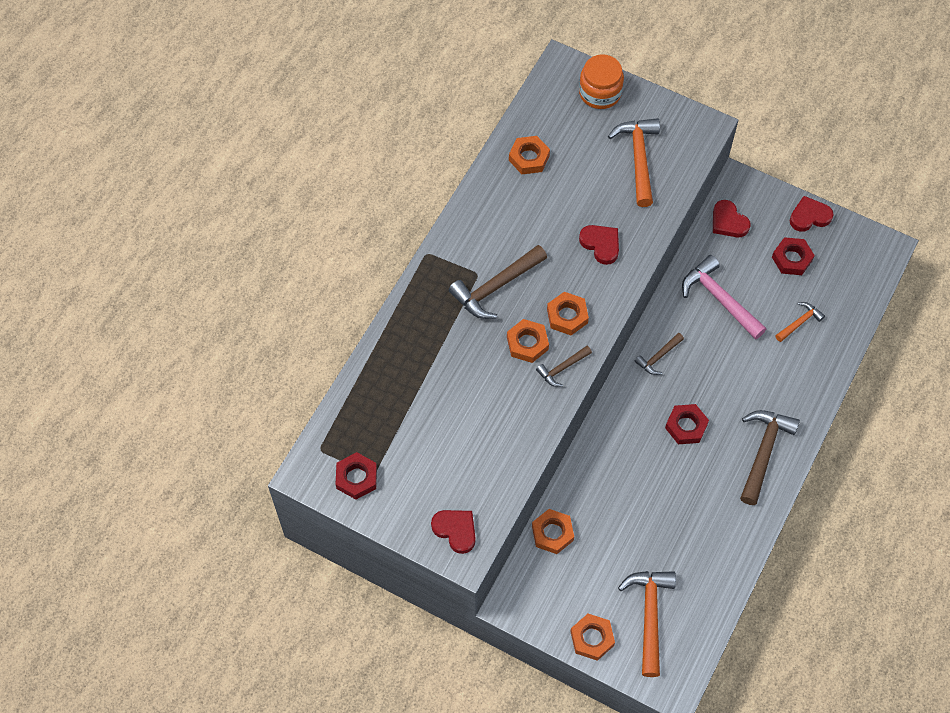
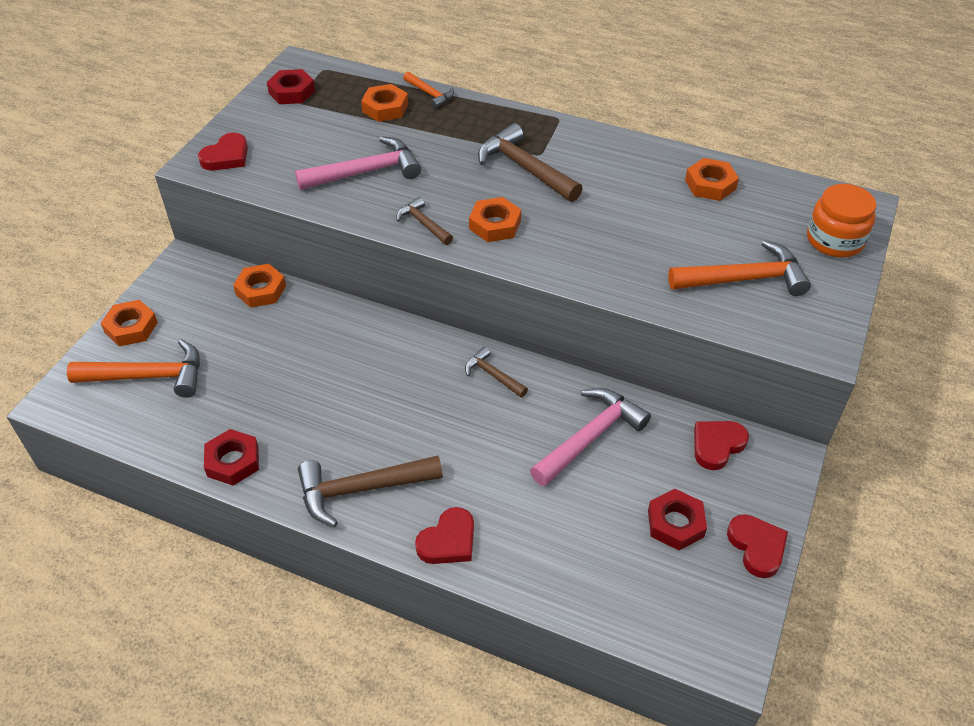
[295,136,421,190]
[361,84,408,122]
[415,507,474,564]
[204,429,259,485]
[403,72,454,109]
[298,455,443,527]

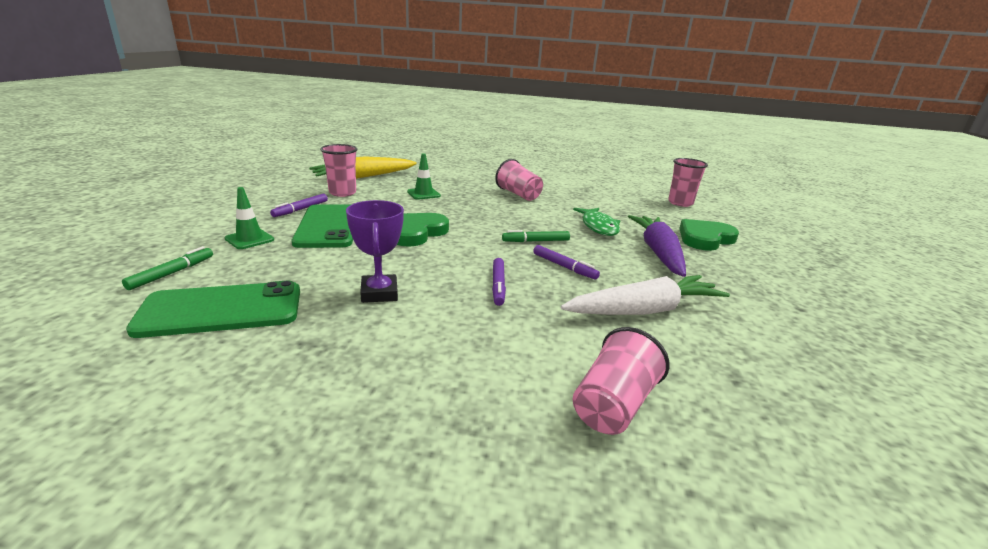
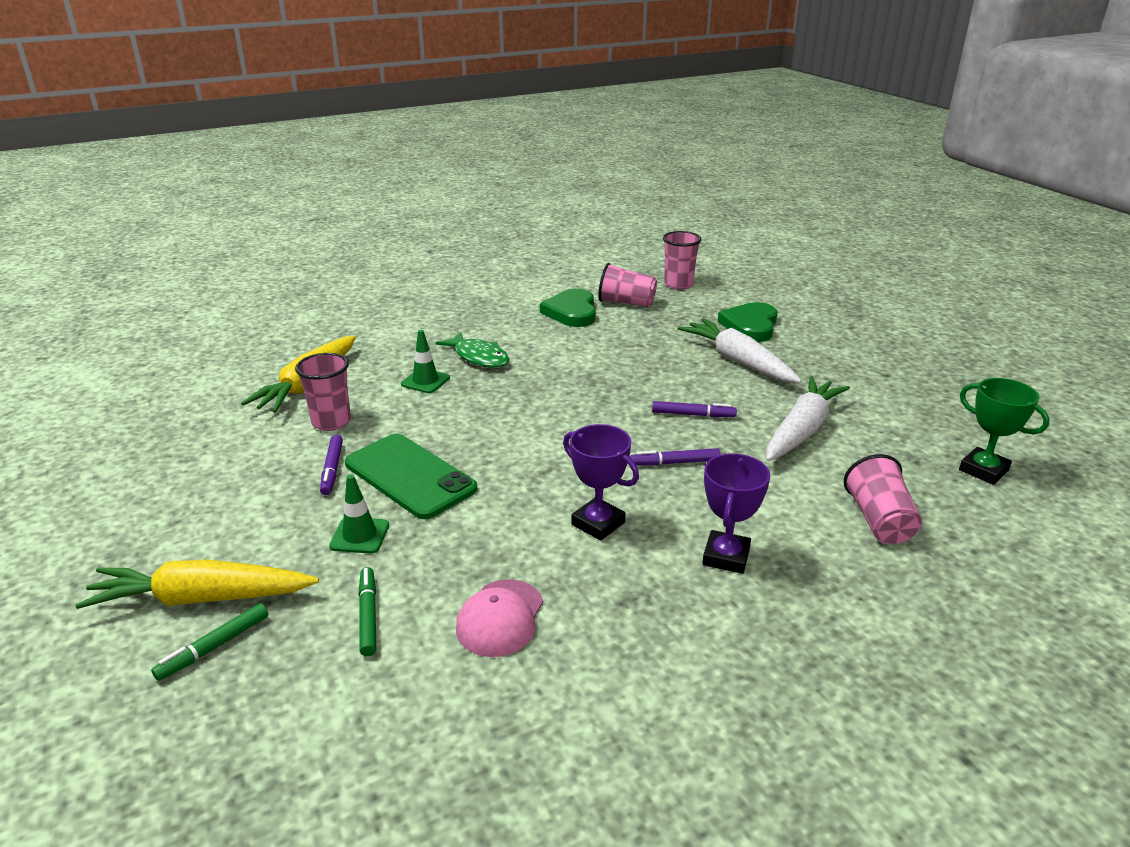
[75,559,319,609]
[702,453,770,574]
[959,378,1050,485]
[540,288,596,327]
[598,263,657,307]
[151,603,268,681]
[436,332,509,368]
[456,579,543,657]
[677,318,802,383]
[630,448,721,466]

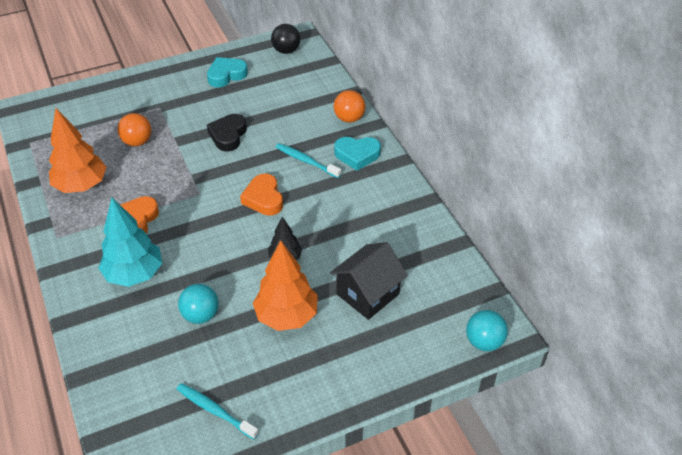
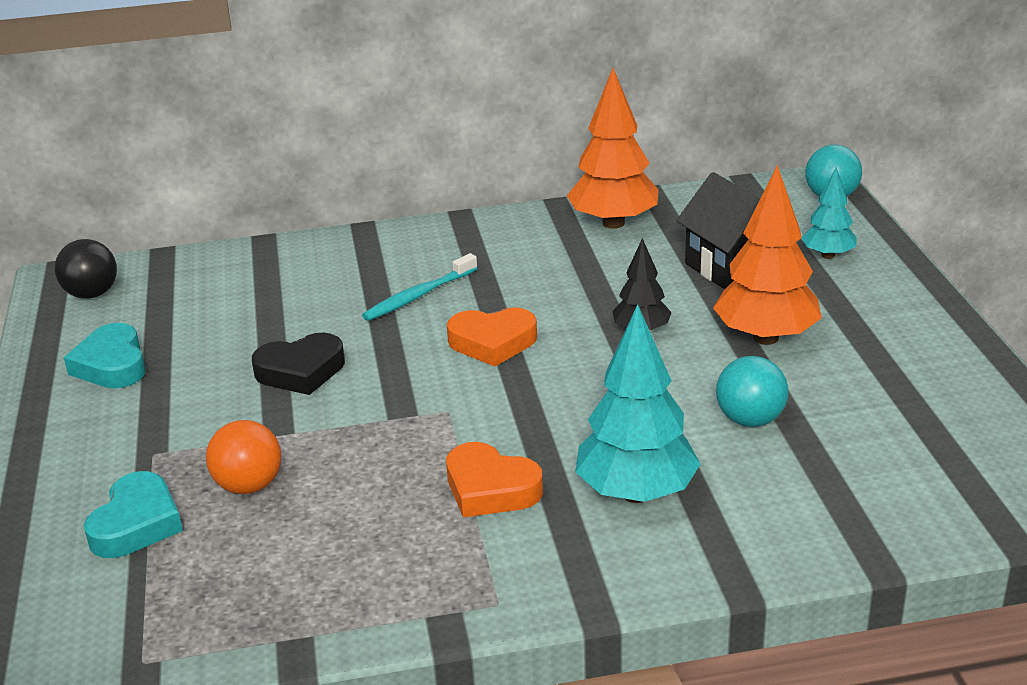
[177,383,259,439] (first image)
[334,90,366,123] (first image)
[801,167,856,259]
[567,68,659,229]
[84,471,183,558]
[252,333,345,395]

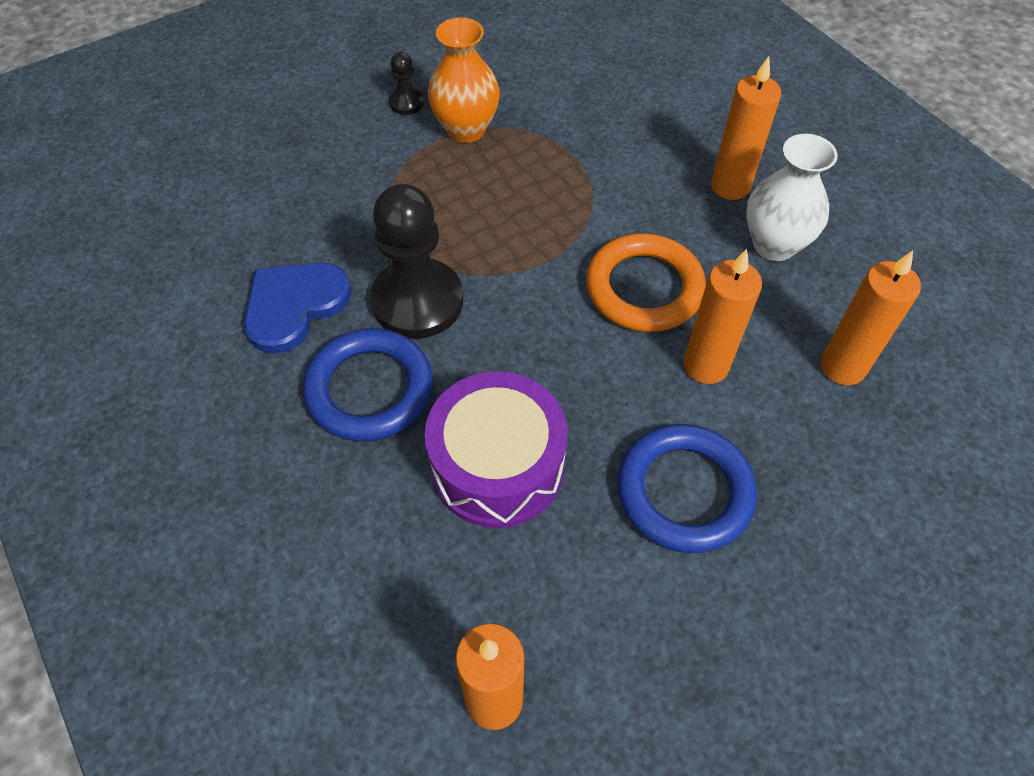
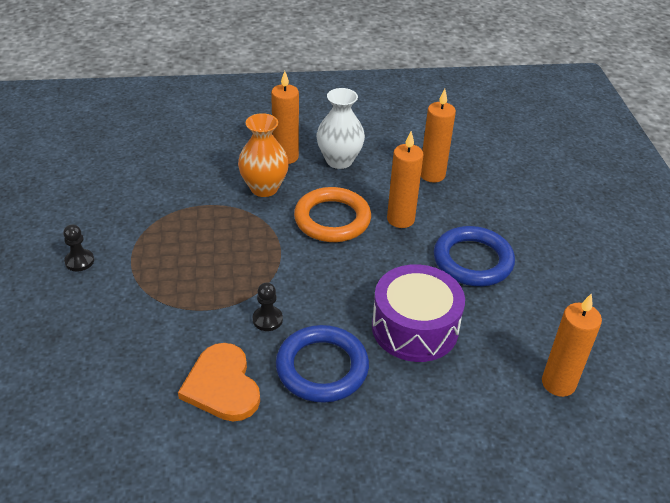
[238,113,289,197]
[178,343,260,421]
[253,282,283,331]

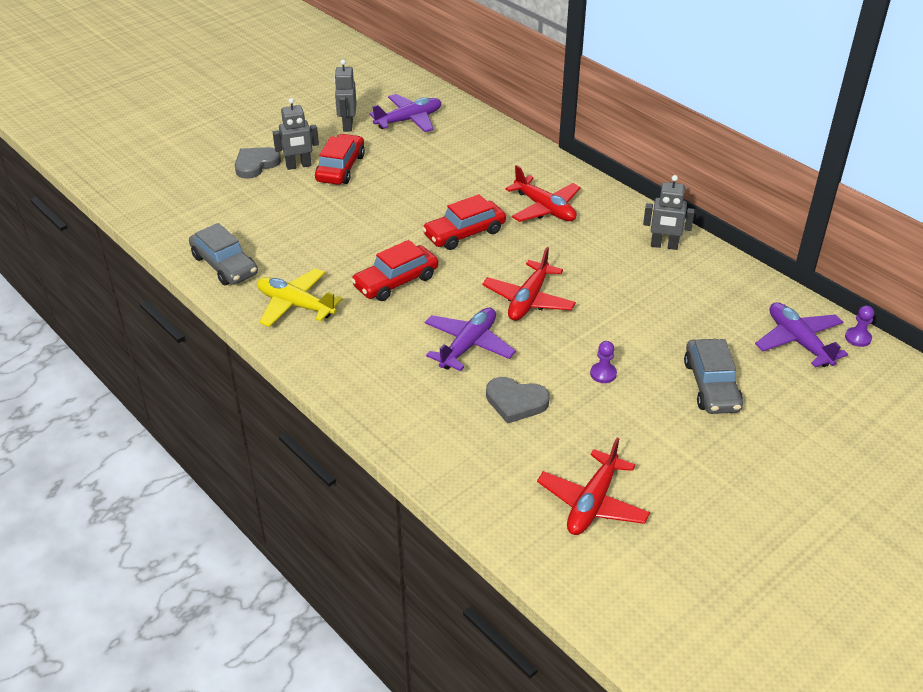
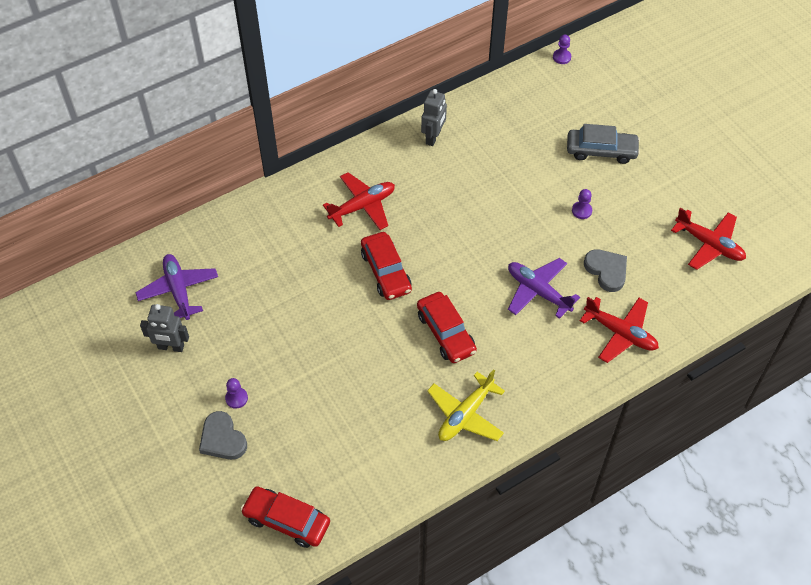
[189,223,258,285] (first image)
[755,302,848,367] (first image)
[241,486,330,548]
[580,297,659,363]
[225,378,248,409]
[584,249,627,292]

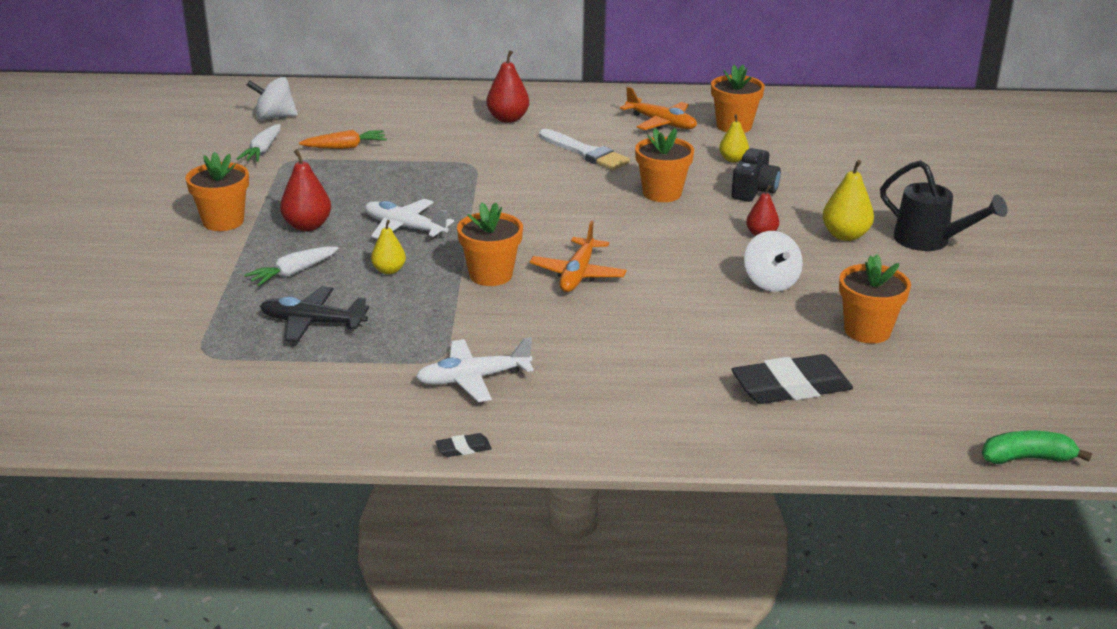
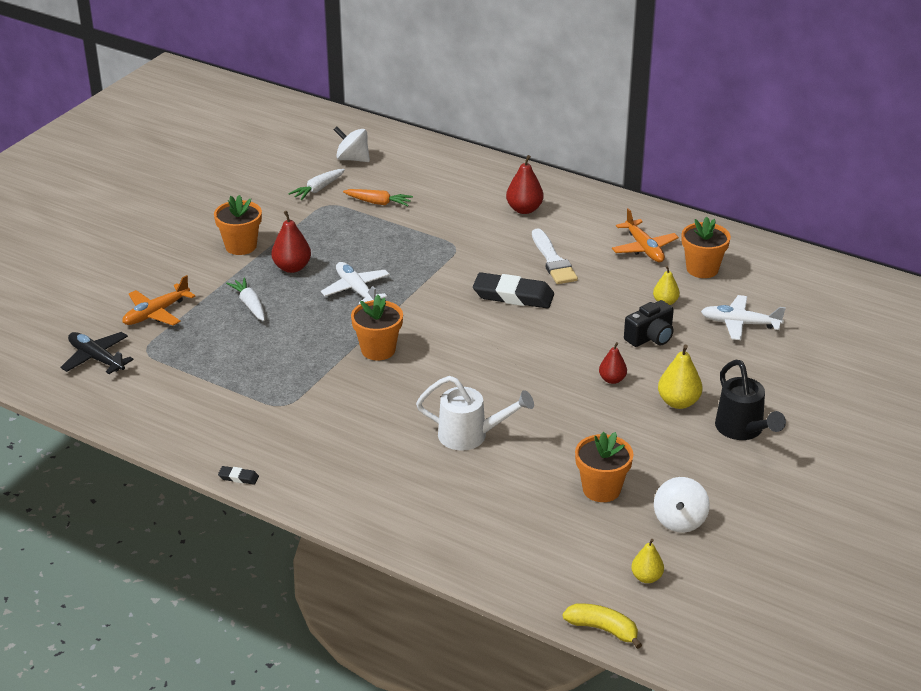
[635,128,694,202] (first image)
[416,376,534,451]
[60,332,134,374]
[631,539,664,583]
[701,295,786,340]
[122,275,195,325]
[473,272,554,308]
[654,477,710,533]
[563,603,642,649]
[226,277,265,321]

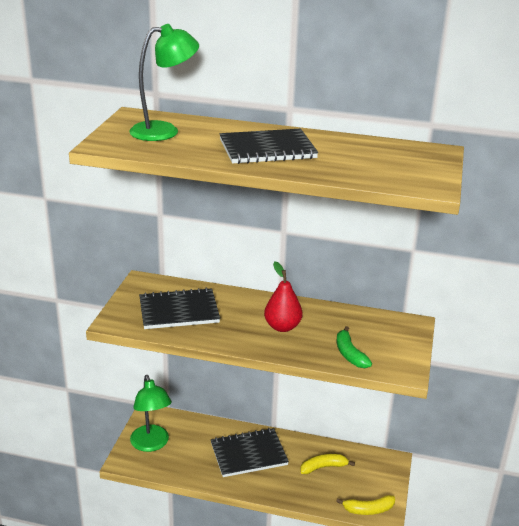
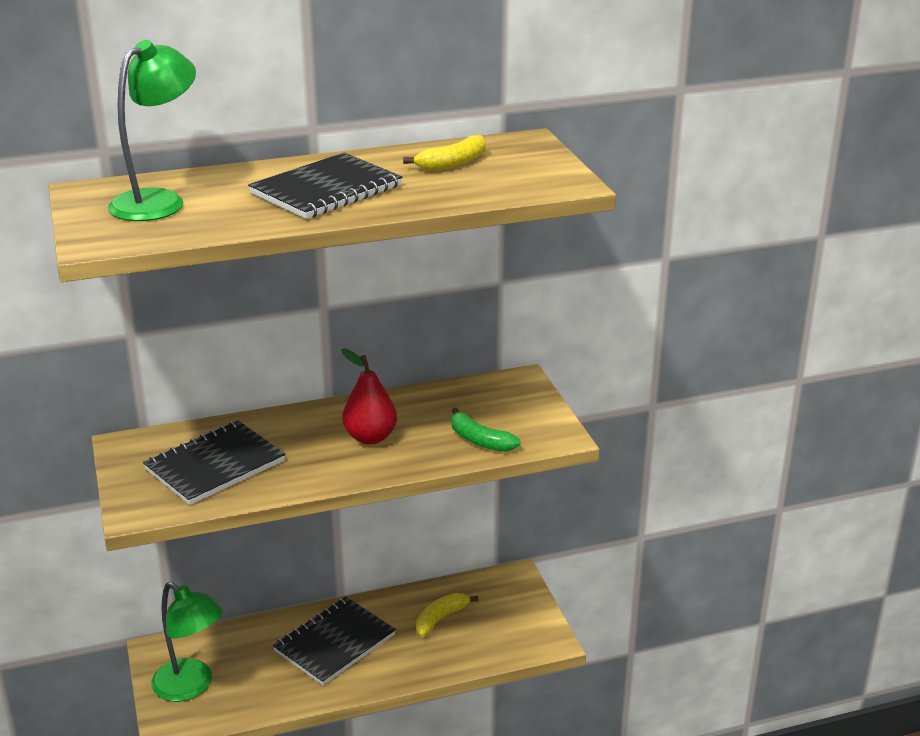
[403,135,486,171]

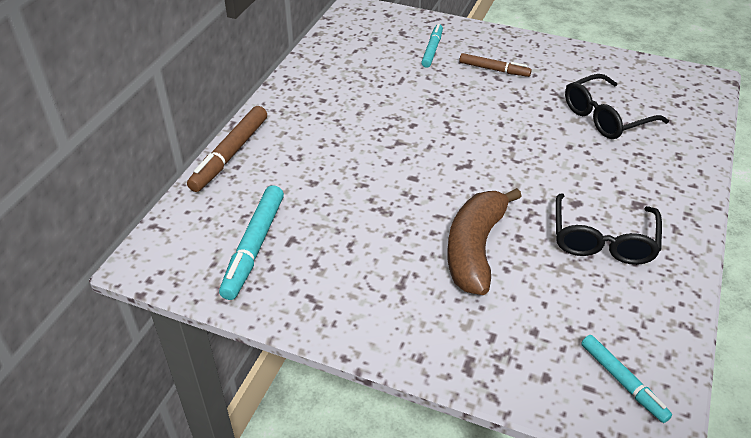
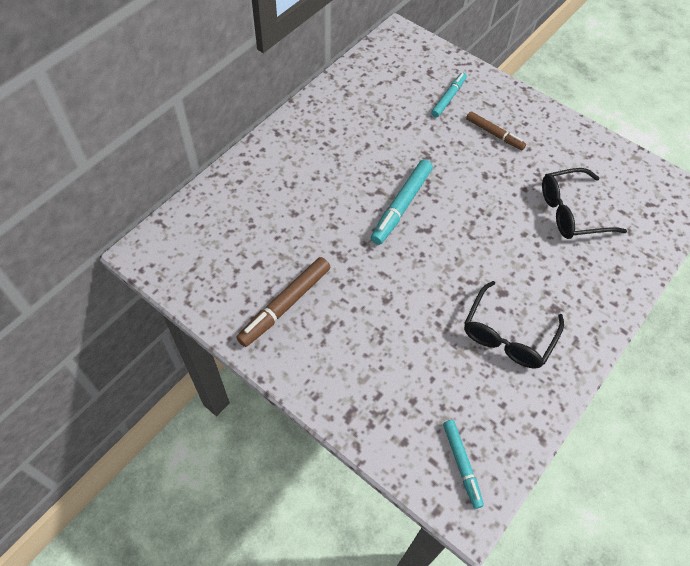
[448,188,522,295] (first image)
[236,257,330,347]
[371,159,433,245]

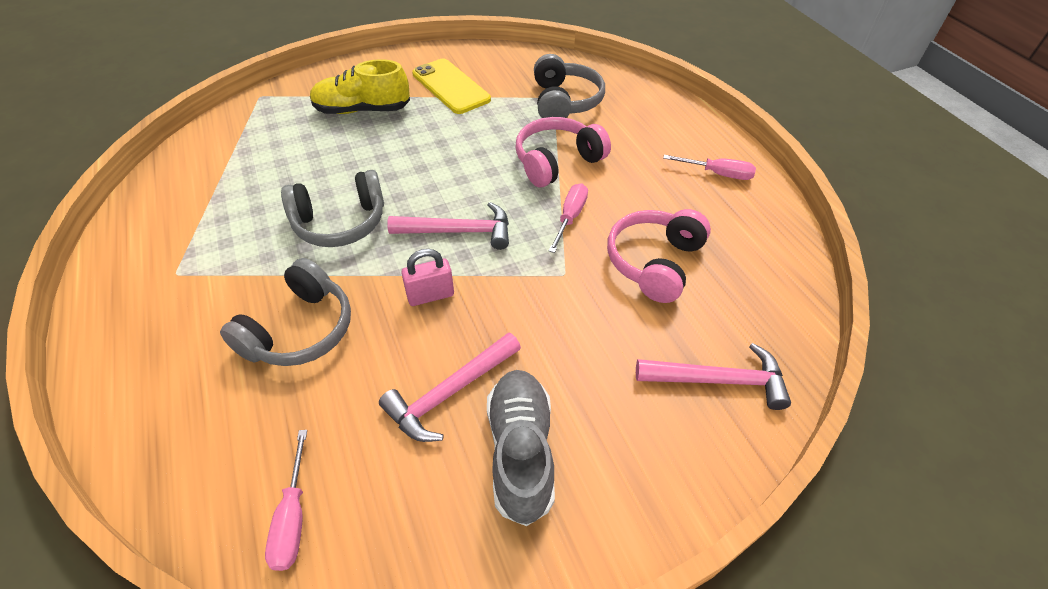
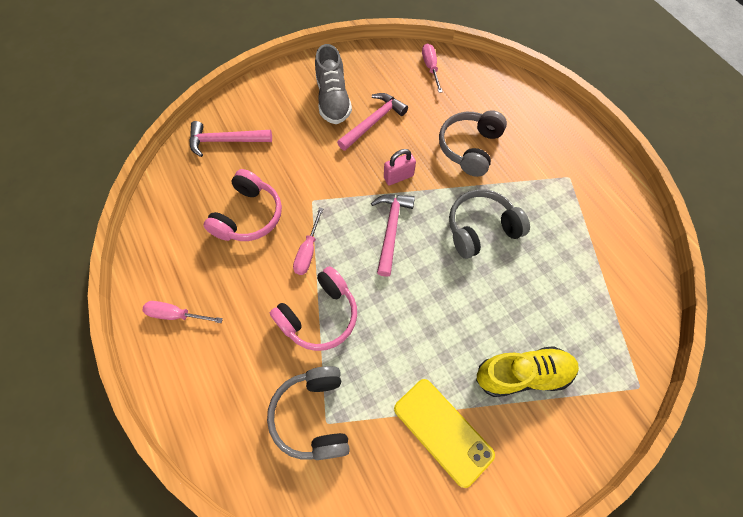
[371,194,415,277]

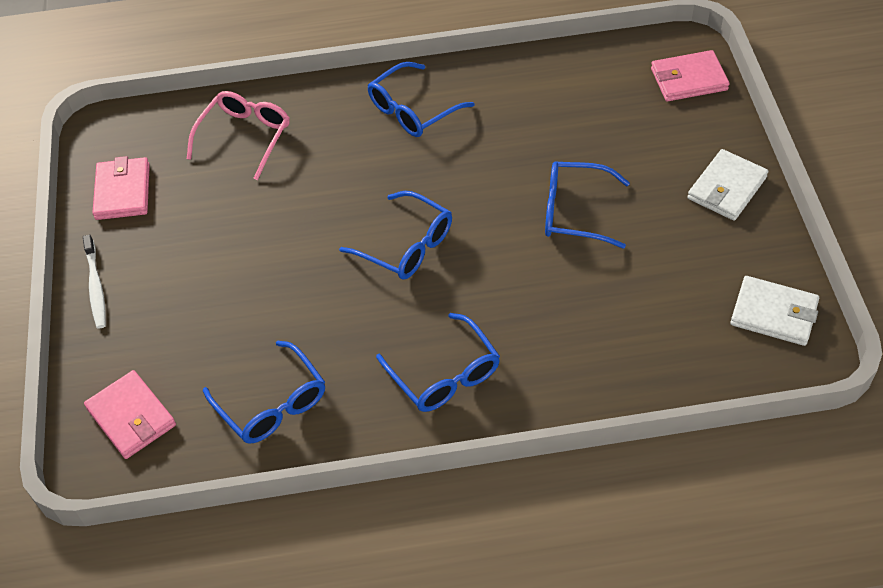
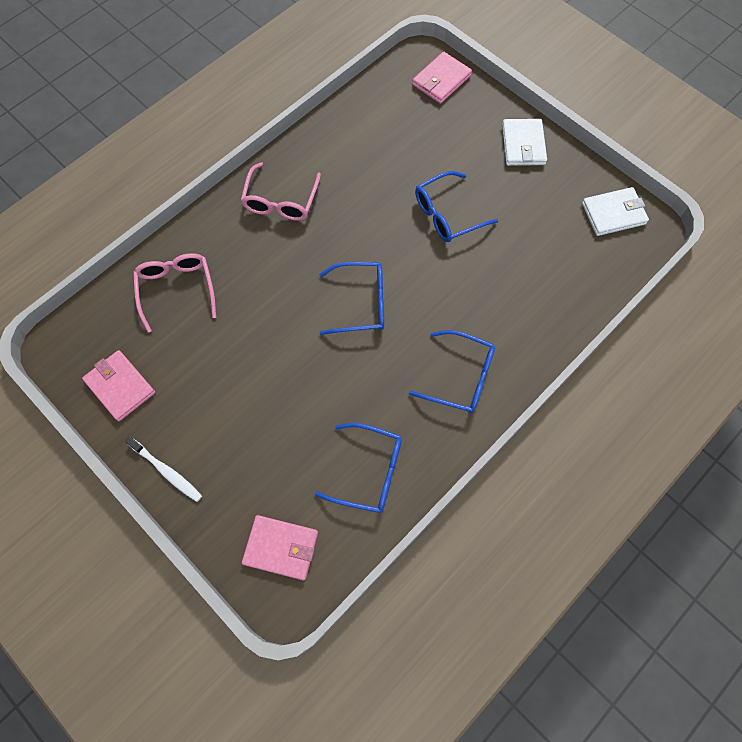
[241,162,321,221]

